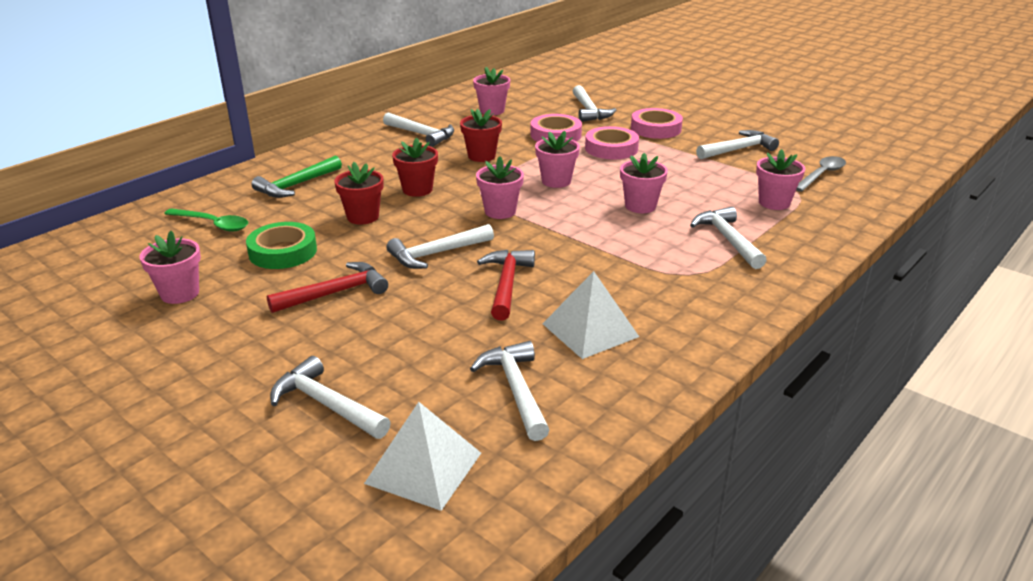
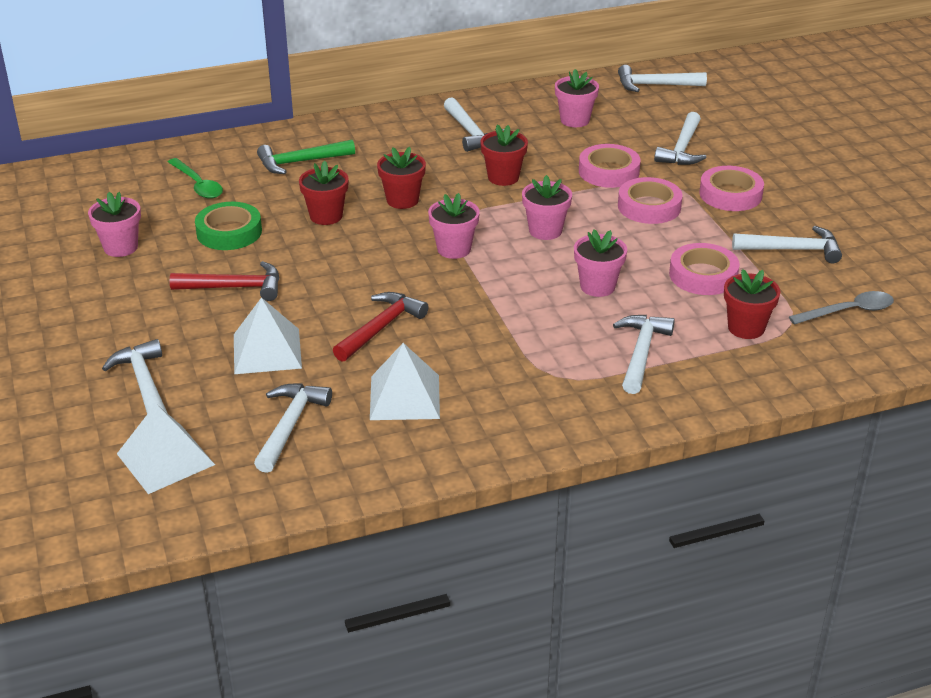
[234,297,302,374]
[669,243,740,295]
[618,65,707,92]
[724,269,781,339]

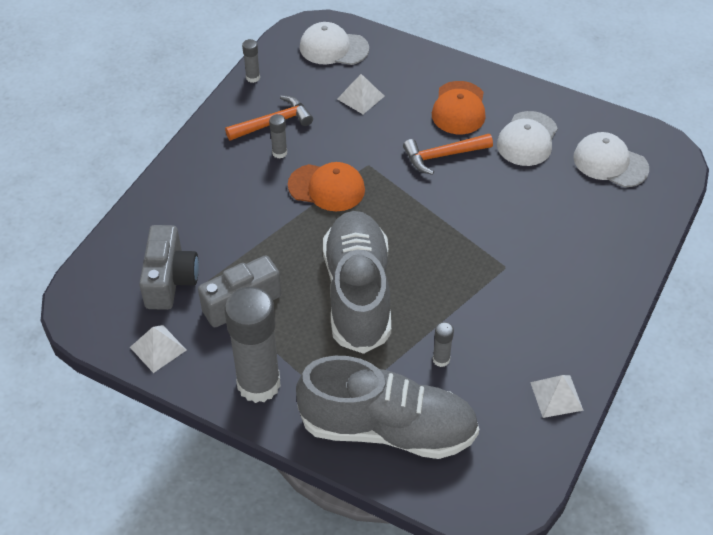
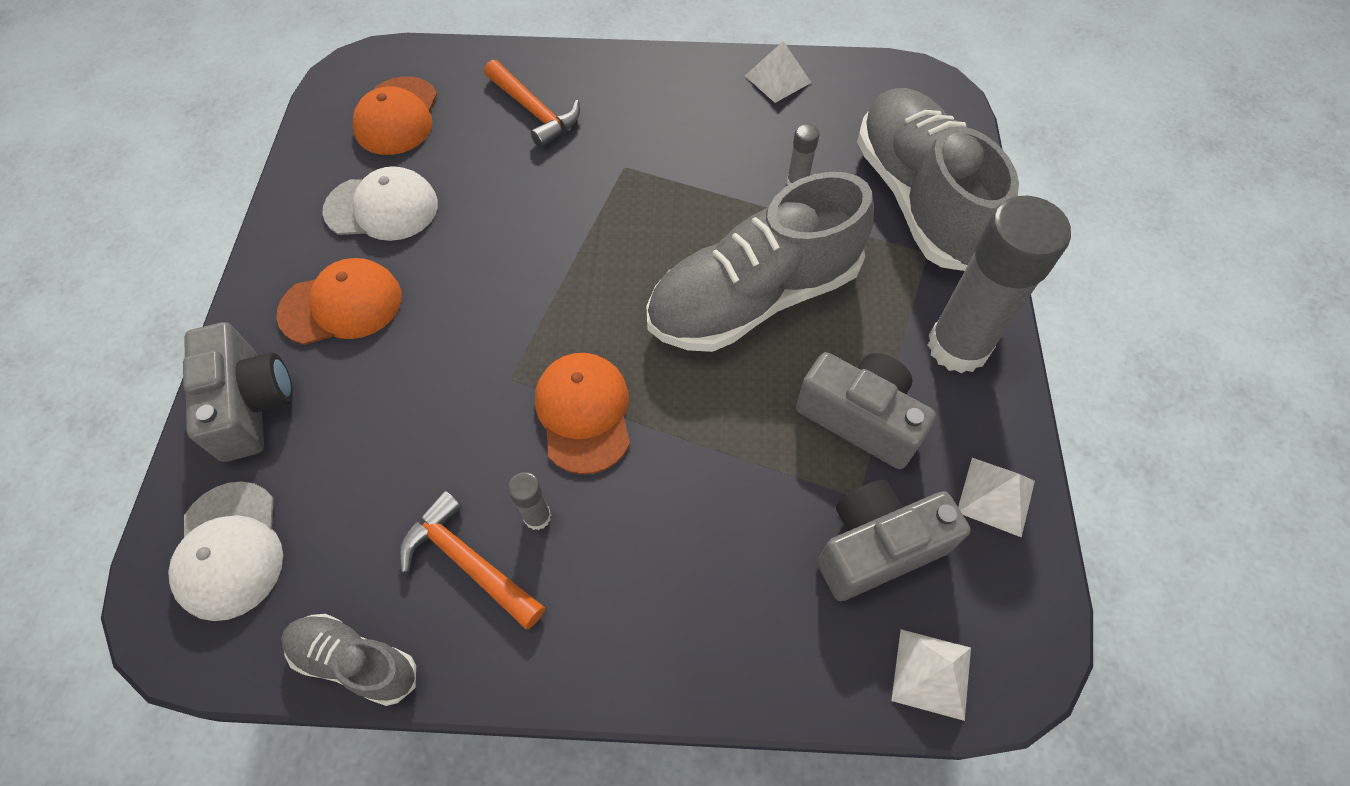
[183,322,293,462]
[891,629,971,721]
[484,60,580,148]
[281,614,416,706]
[352,76,437,155]

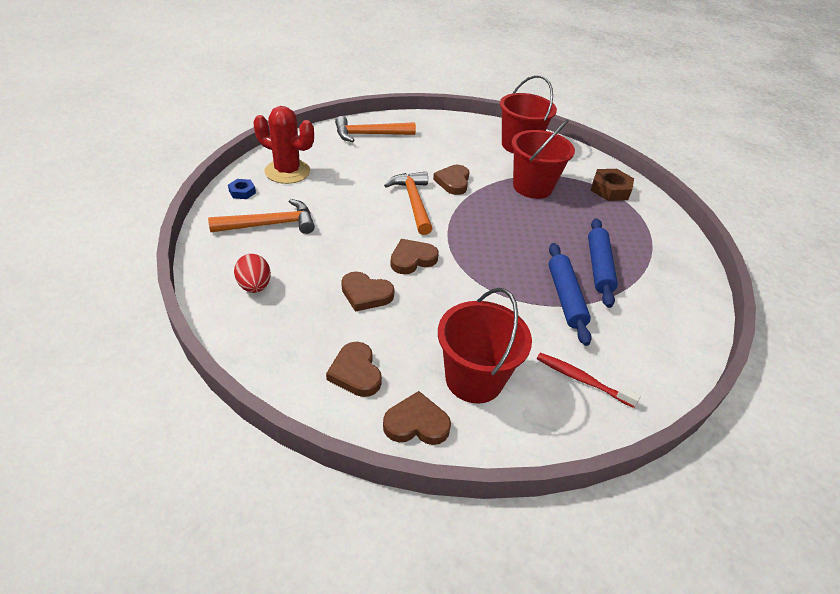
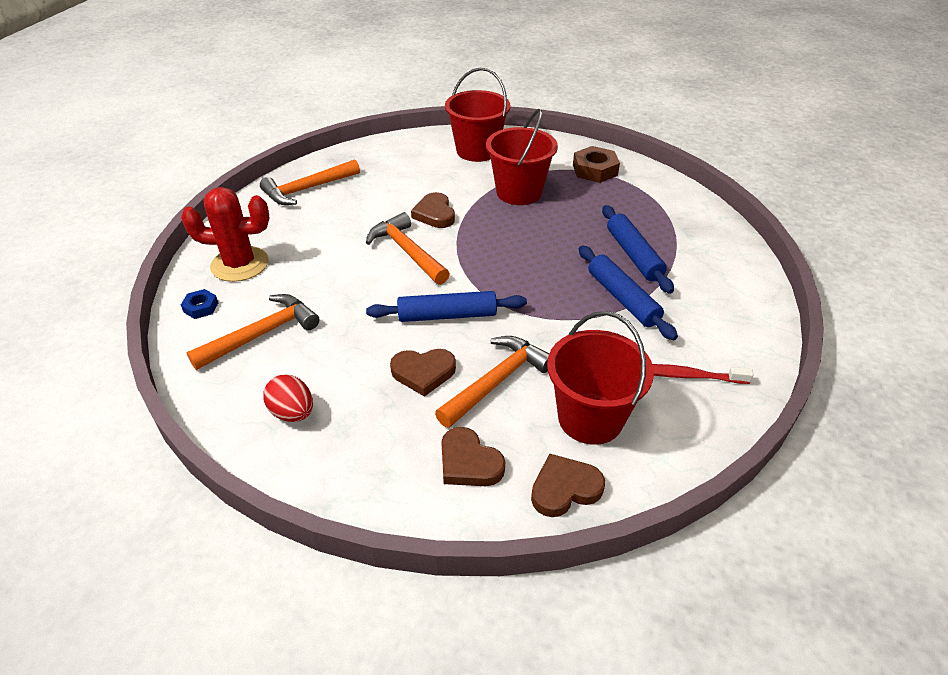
[435,336,549,428]
[366,291,527,322]

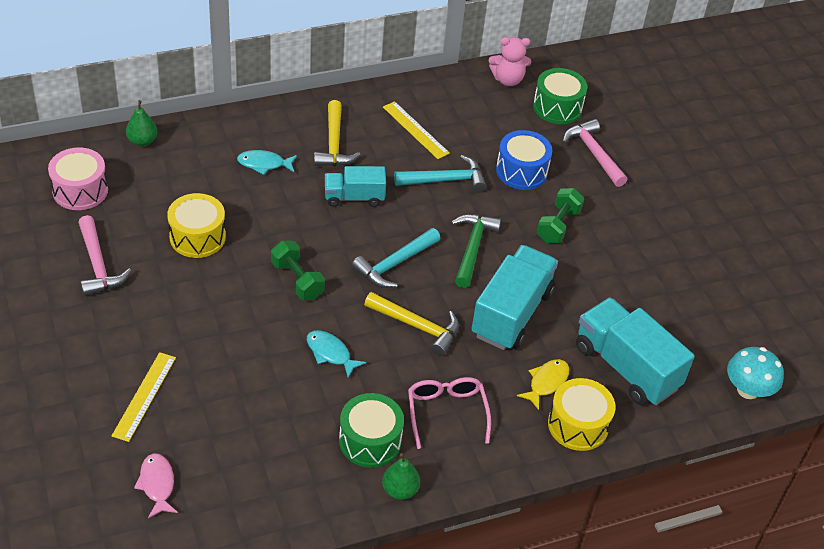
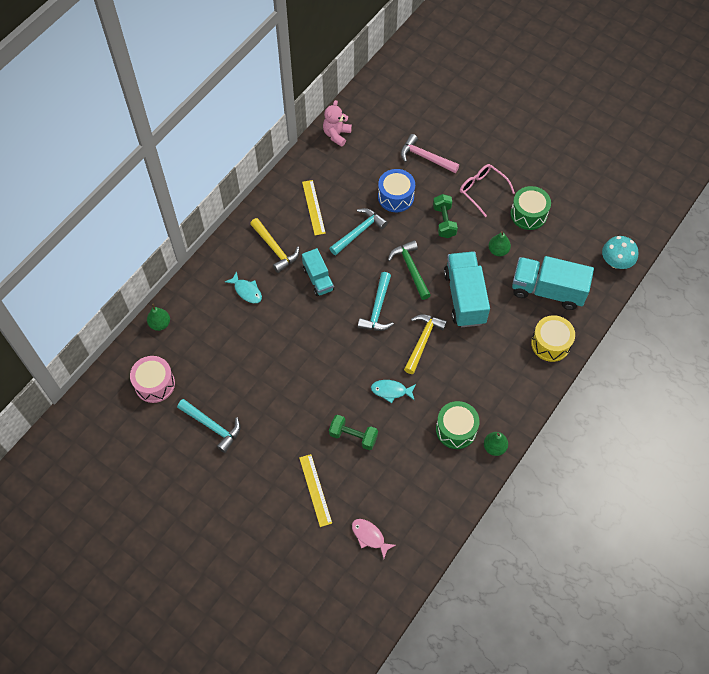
[167,193,226,258] (first image)
[517,359,569,410] (first image)
[488,231,511,256]
[329,415,378,450]
[460,164,515,217]
[510,186,551,230]
[177,399,241,453]
[225,271,262,303]
[302,248,334,296]
[404,314,447,374]
[302,180,326,235]
[323,100,352,147]

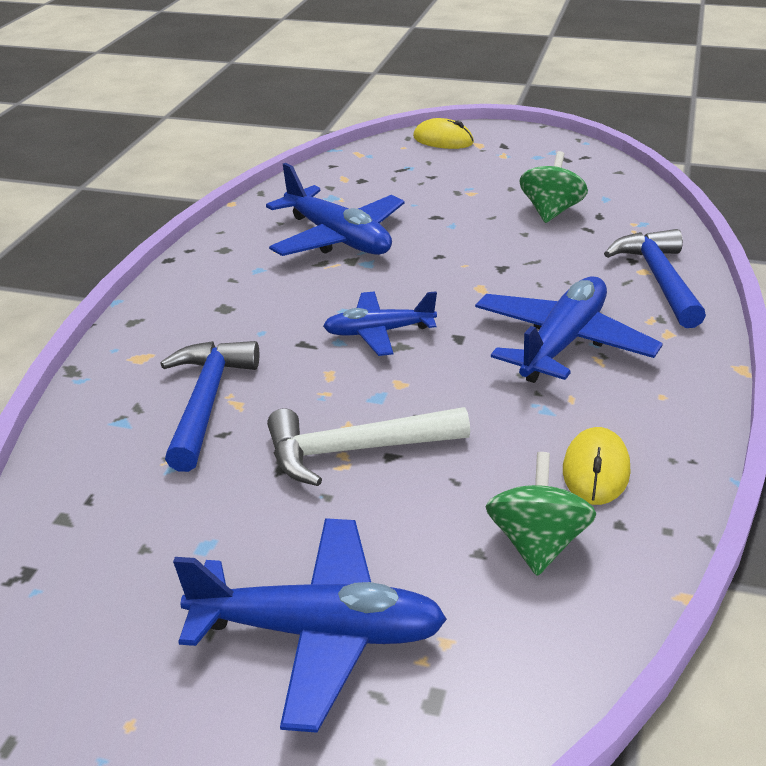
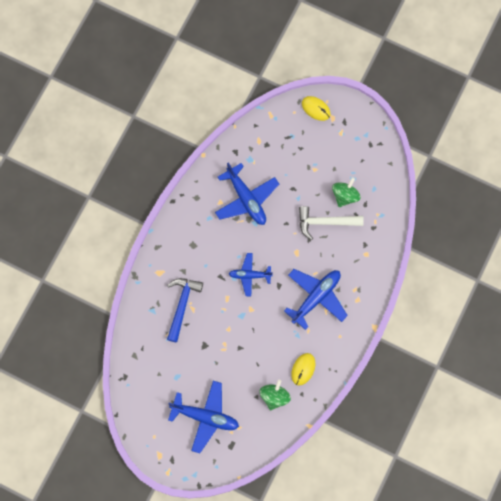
[604,229,706,328] (first image)
[299,206,364,240]

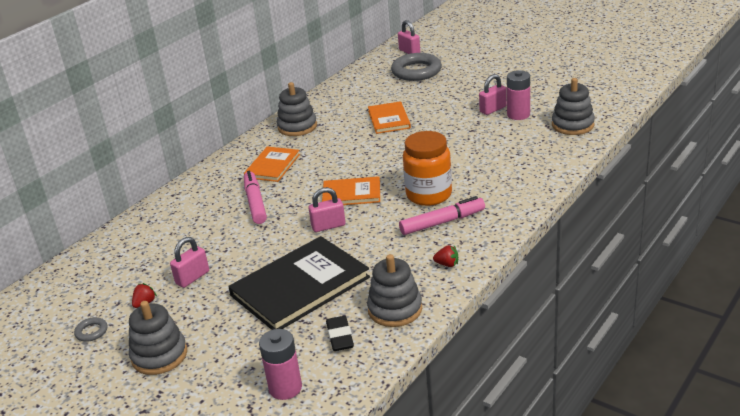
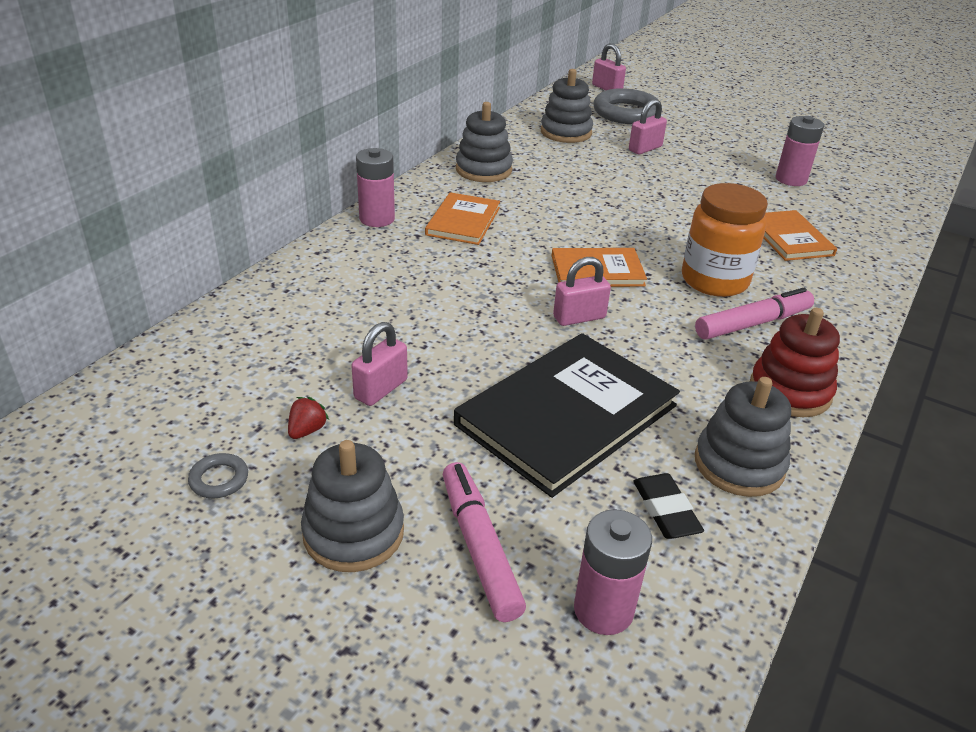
[356,148,395,227]
[443,462,526,622]
[763,210,837,261]
[629,99,667,154]
[541,69,593,143]
[750,308,840,417]

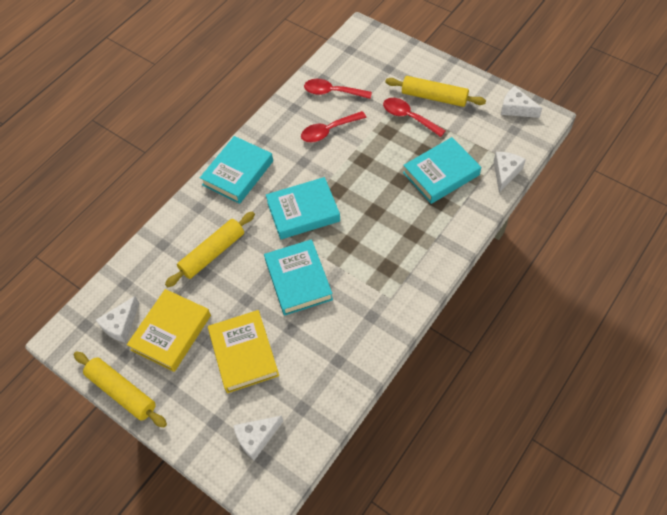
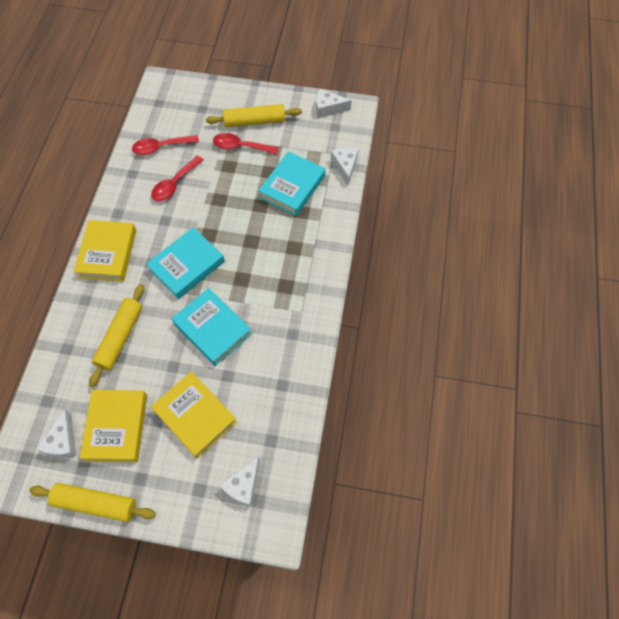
[74,220,136,282]

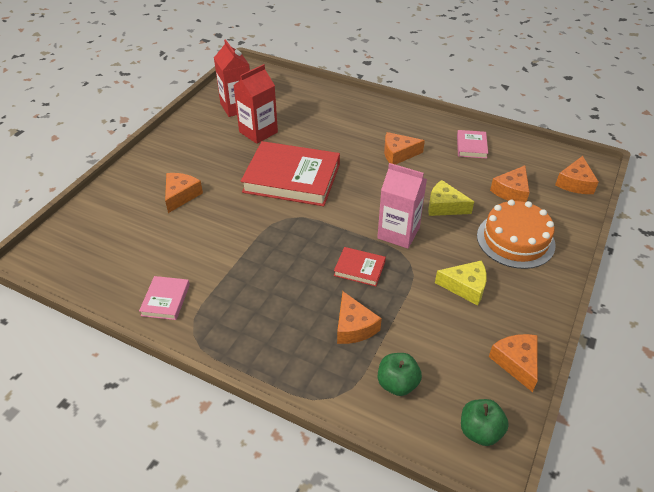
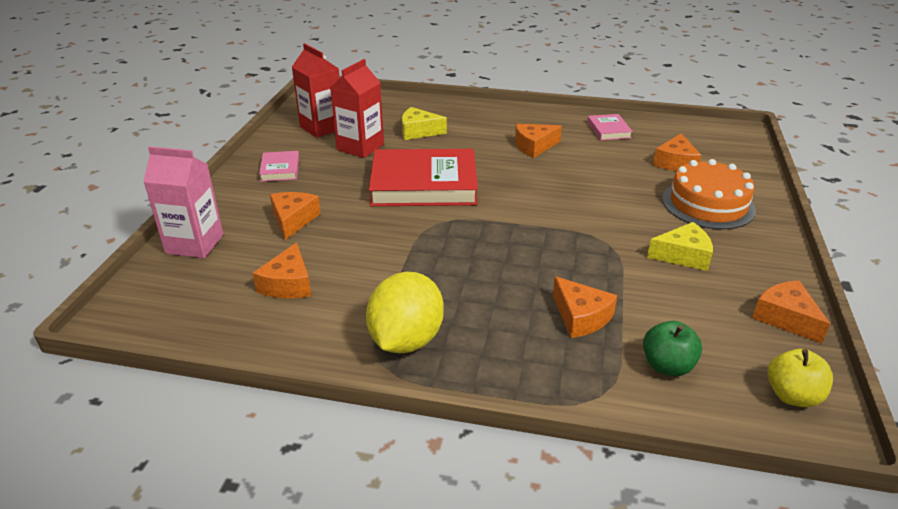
[334,247,386,287] (first image)
[366,272,444,353]
[259,151,300,182]
[143,146,223,258]
[402,107,447,140]
[253,242,312,299]
[768,349,833,407]

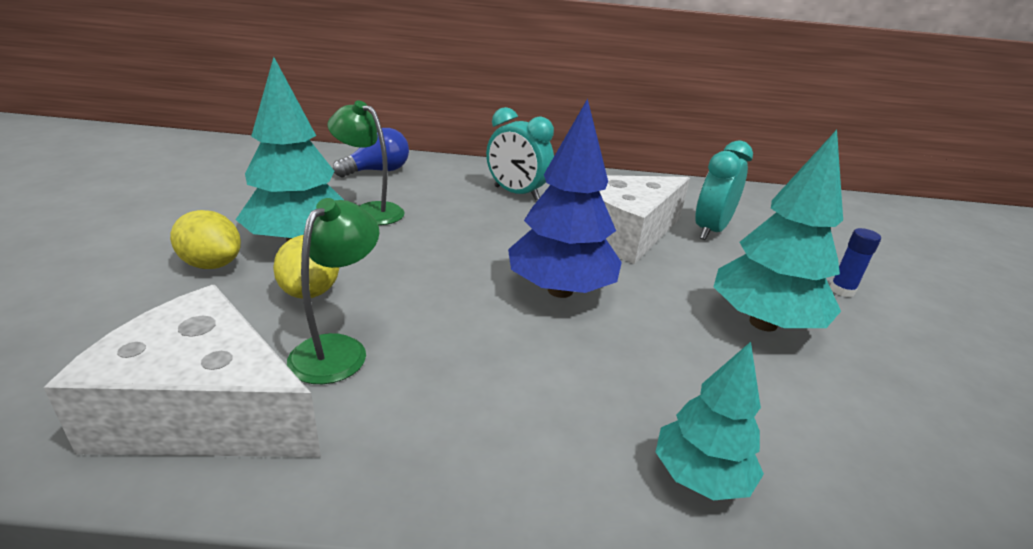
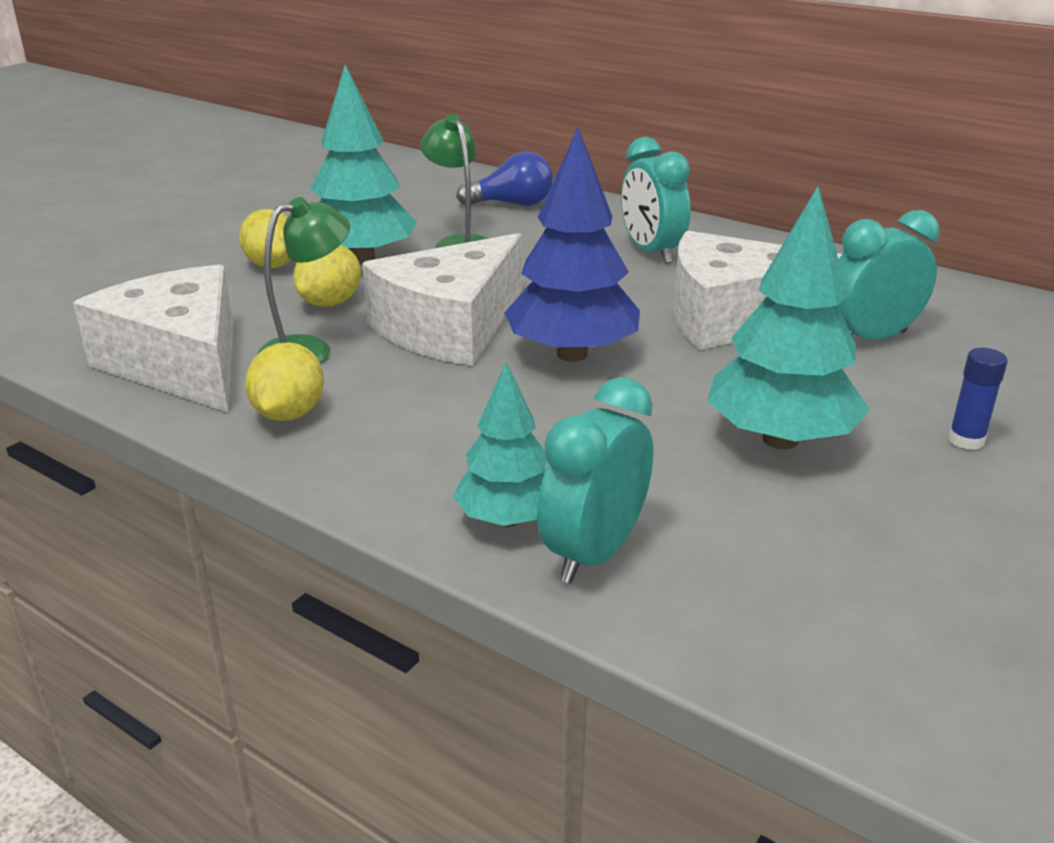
[245,342,324,421]
[362,233,522,366]
[537,377,654,583]

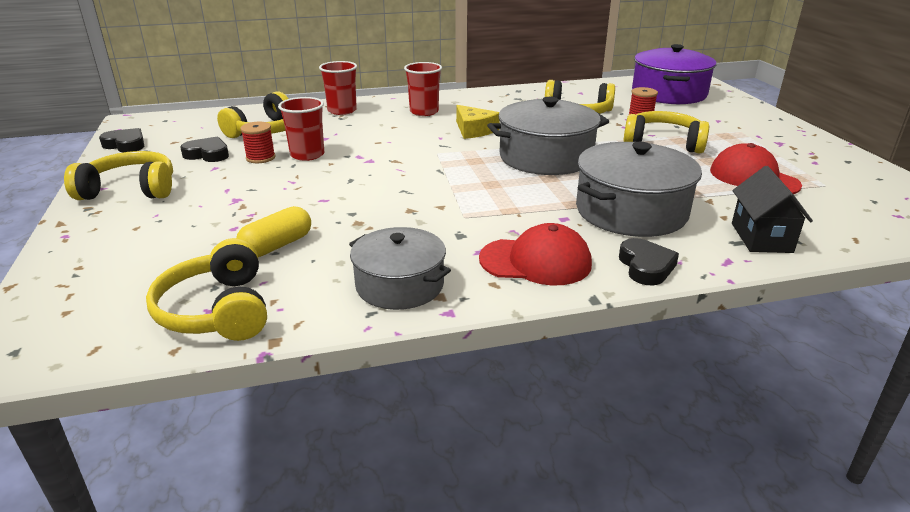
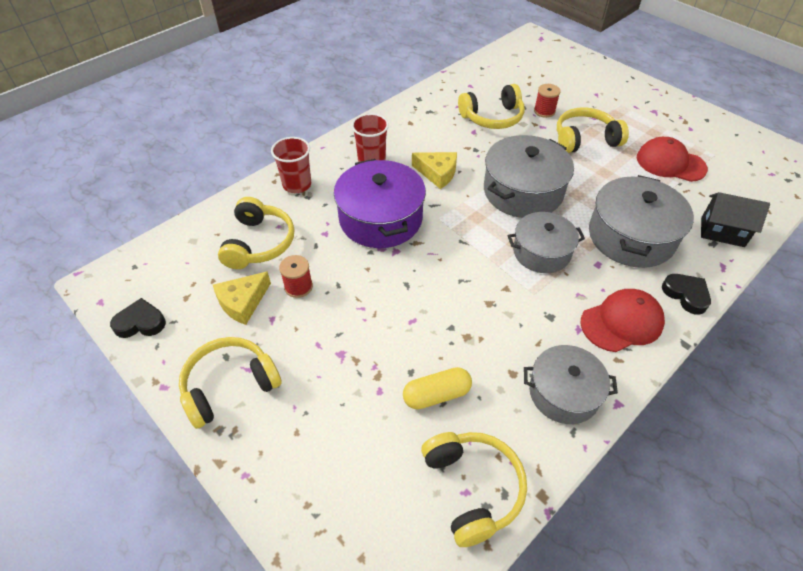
[278,97,324,161] (first image)
[508,212,585,273]
[334,159,426,248]
[213,271,271,325]
[421,432,527,547]
[403,367,472,409]
[701,192,770,247]

